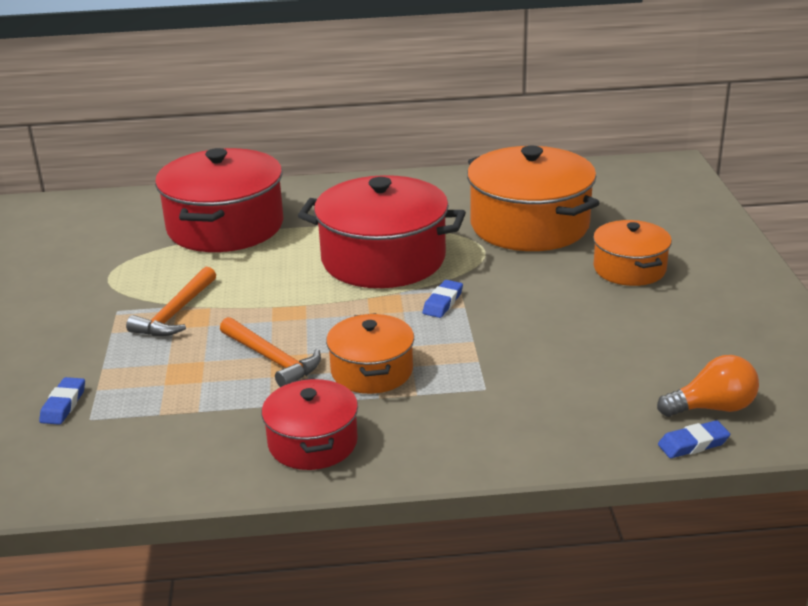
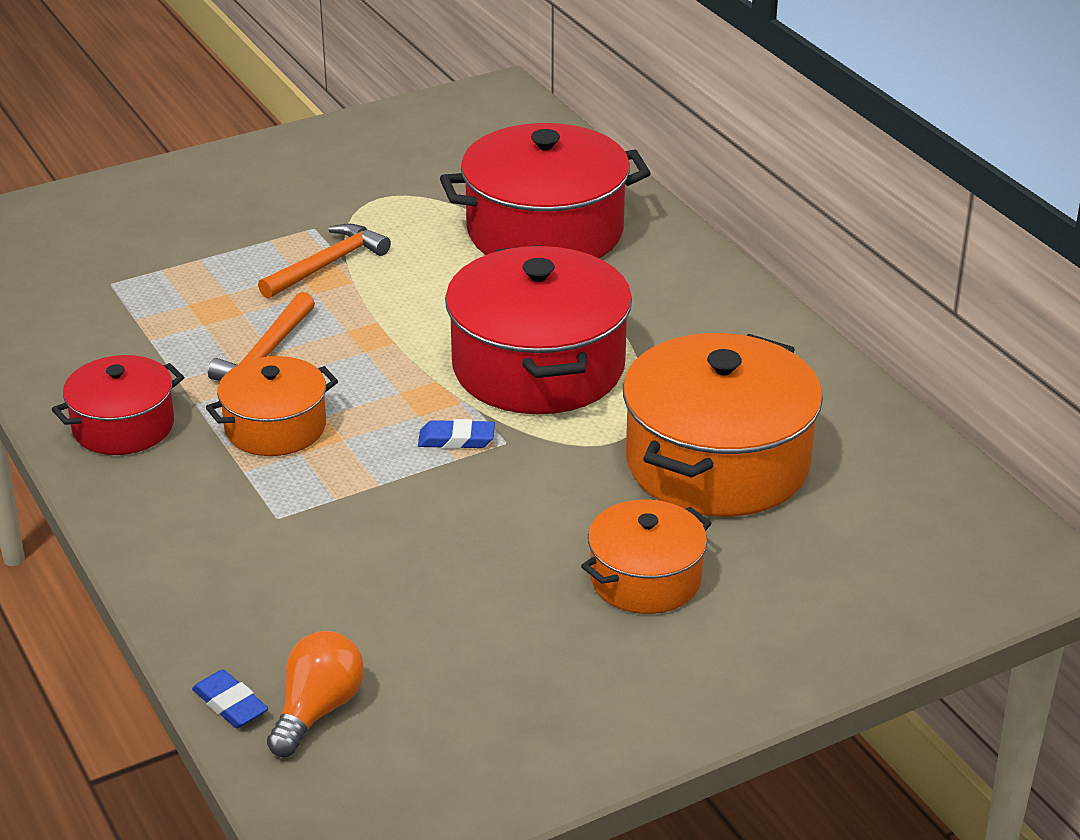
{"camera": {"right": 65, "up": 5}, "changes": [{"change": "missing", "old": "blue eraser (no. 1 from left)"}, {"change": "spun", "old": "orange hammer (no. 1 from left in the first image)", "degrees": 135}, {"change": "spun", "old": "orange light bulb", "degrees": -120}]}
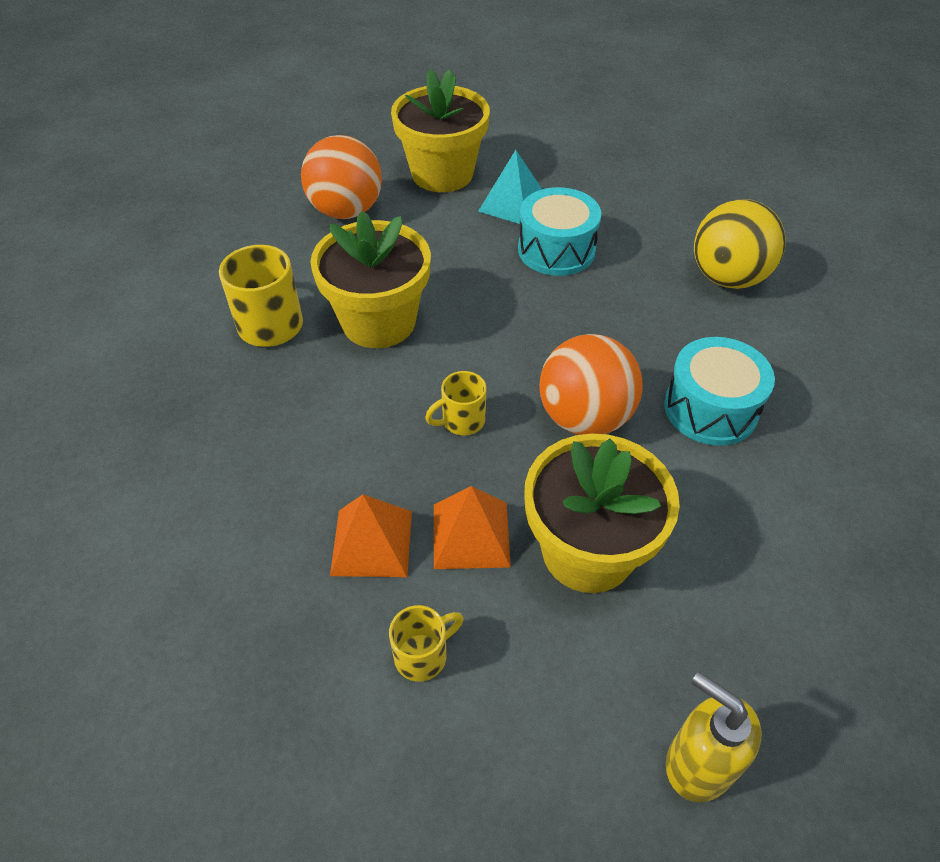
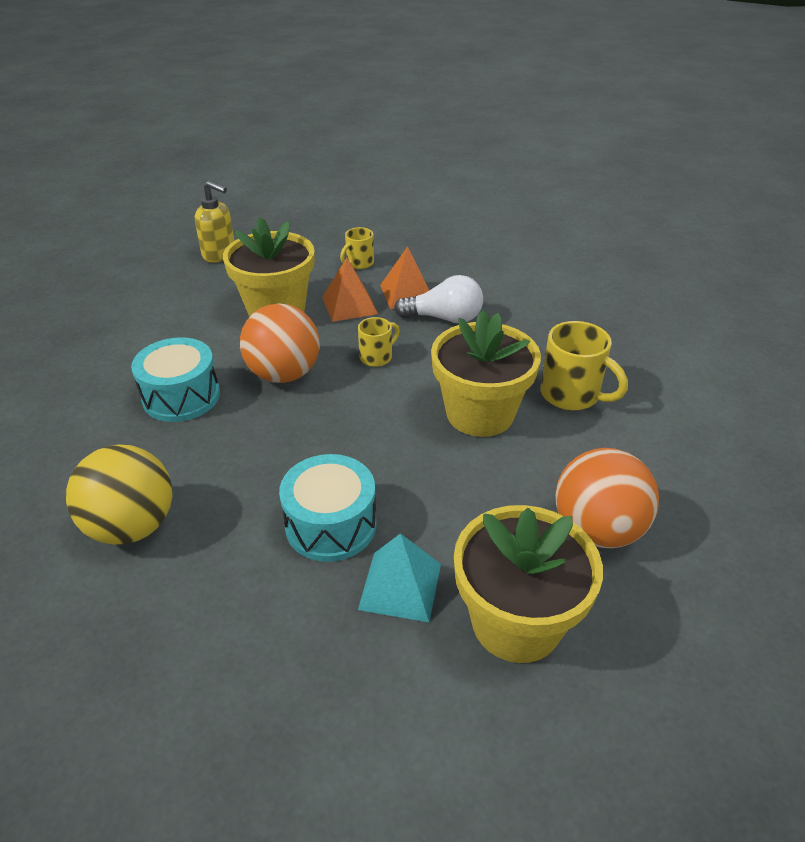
{"camera": {"right": 165, "up": -10}, "changes": [{"change": "appeared", "new": "white light bulb"}]}
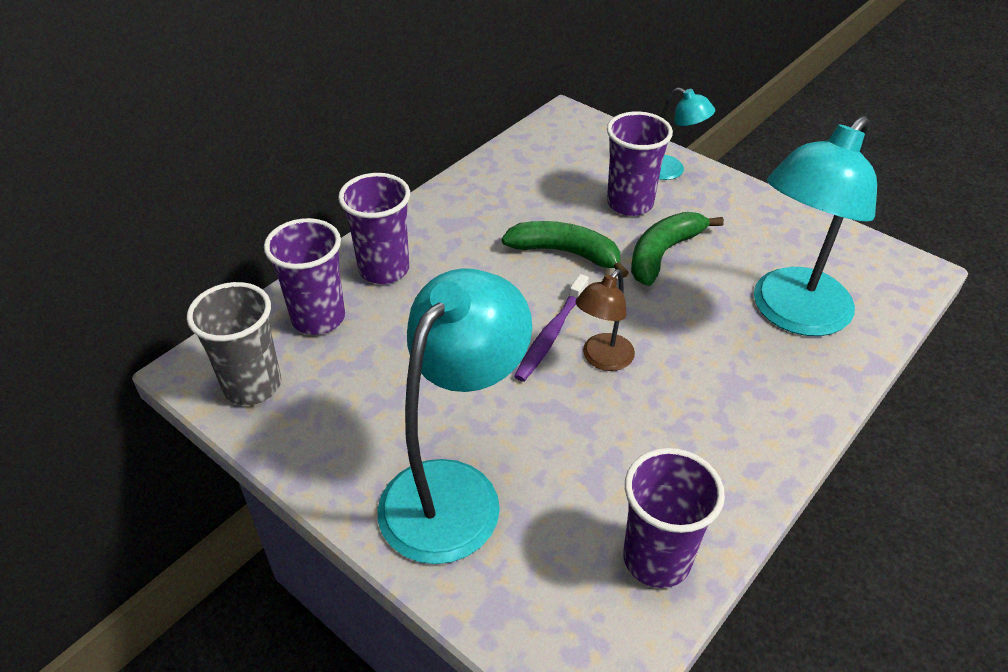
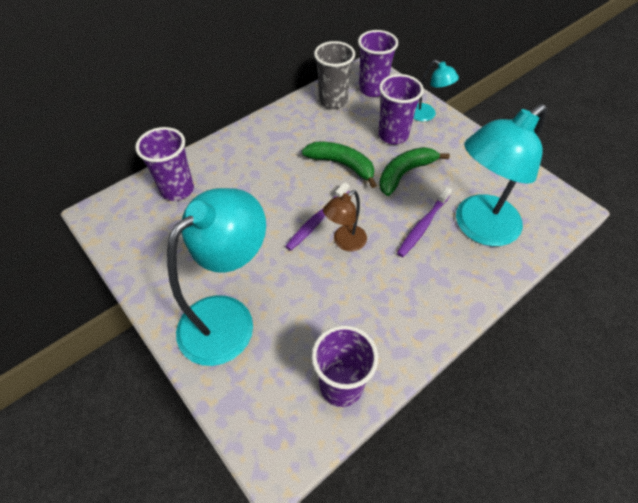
{"camera": {"right": 10, "up": 10}, "changes": [{"change": "relocated", "old": "grey cup"}, {"change": "relocated", "old": "purple cup (no. 2 from left in the first image)", "new": "purple cup (no. 3 from left)"}, {"change": "appeared", "new": "purple toothbrush (no. 2 from left)"}]}
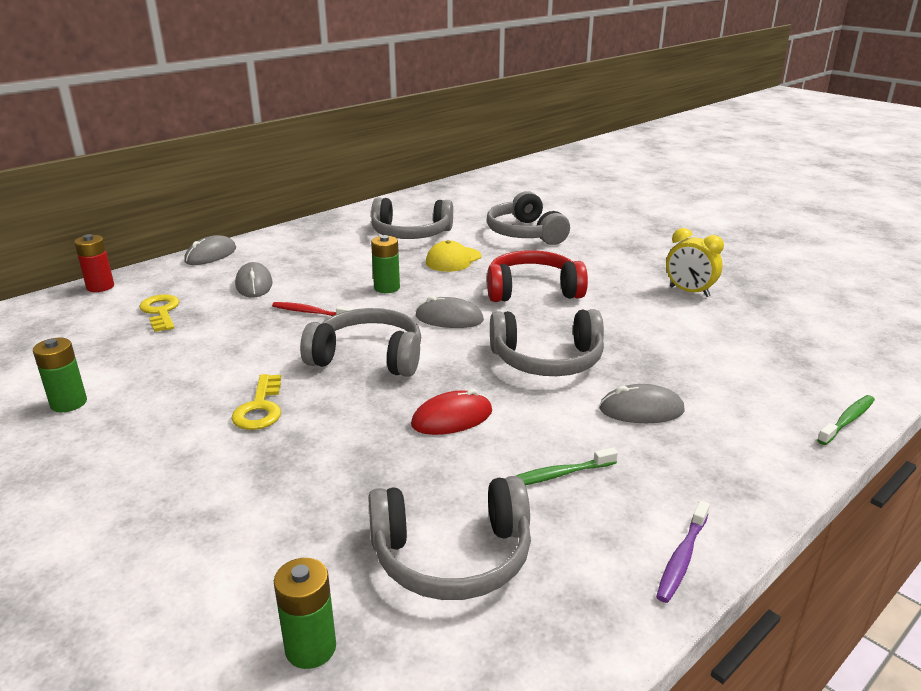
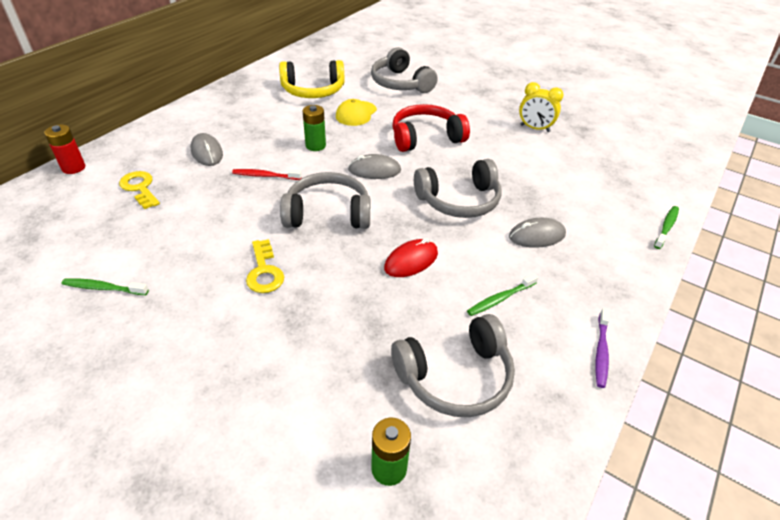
{"camera": {"right": -15, "up": 15}, "changes": [{"change": "exchanged", "old": "green battery (no. 1 from left)", "new": "green toothbrush (no. 1 from left)"}, {"change": "missing", "old": "grey mouse (no. 1 from left)"}, {"change": "colour", "old": "grey headphones (no. 2 from left)", "new": "yellow headphones"}]}
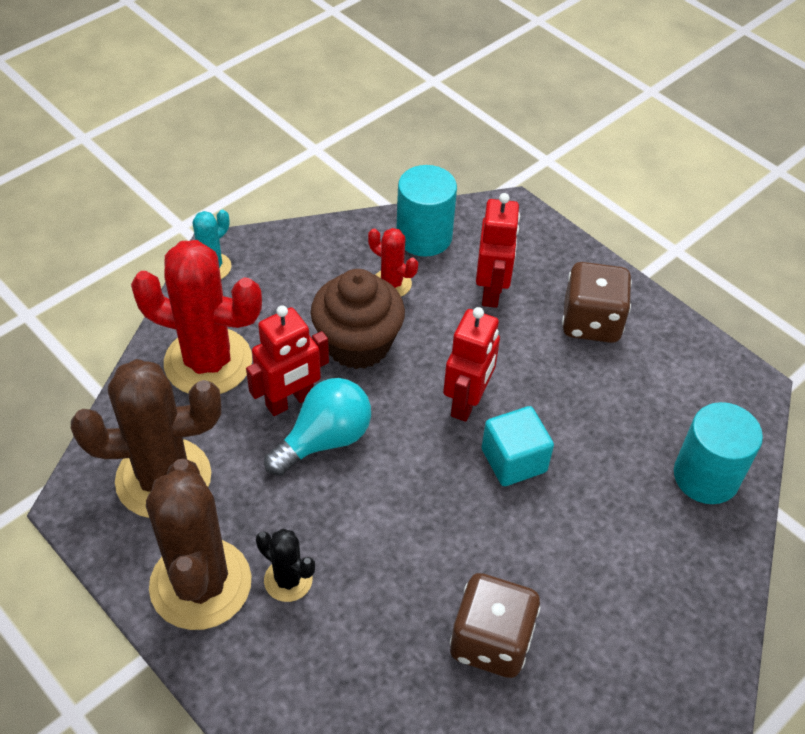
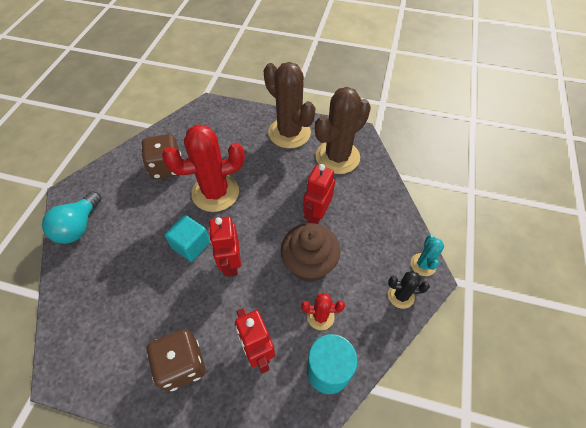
{"camera": {"right": 150, "up": 5}, "changes": [{"change": "relocated", "old": "red cactus (no. 1 from left)"}, {"change": "relocated", "old": "black cactus"}, {"change": "relocated", "old": "turquoise light bulb"}, {"change": "missing", "old": "turquoise cylinder (no. 2 from left)"}]}
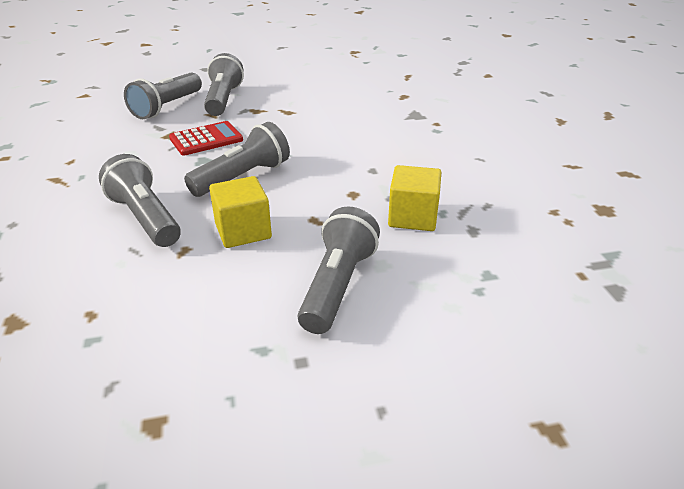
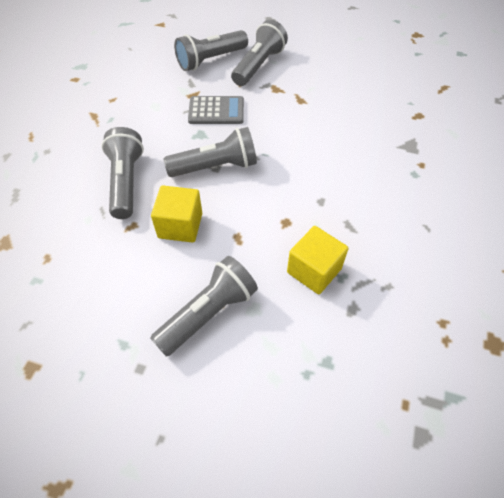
{"camera": {"right": 30, "up": 20}, "changes": [{"change": "colour", "old": "red calculator", "new": "grey calculator"}]}
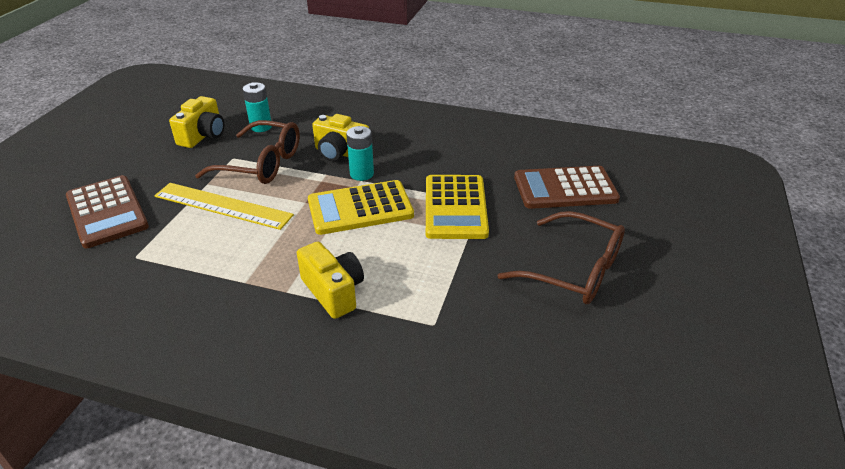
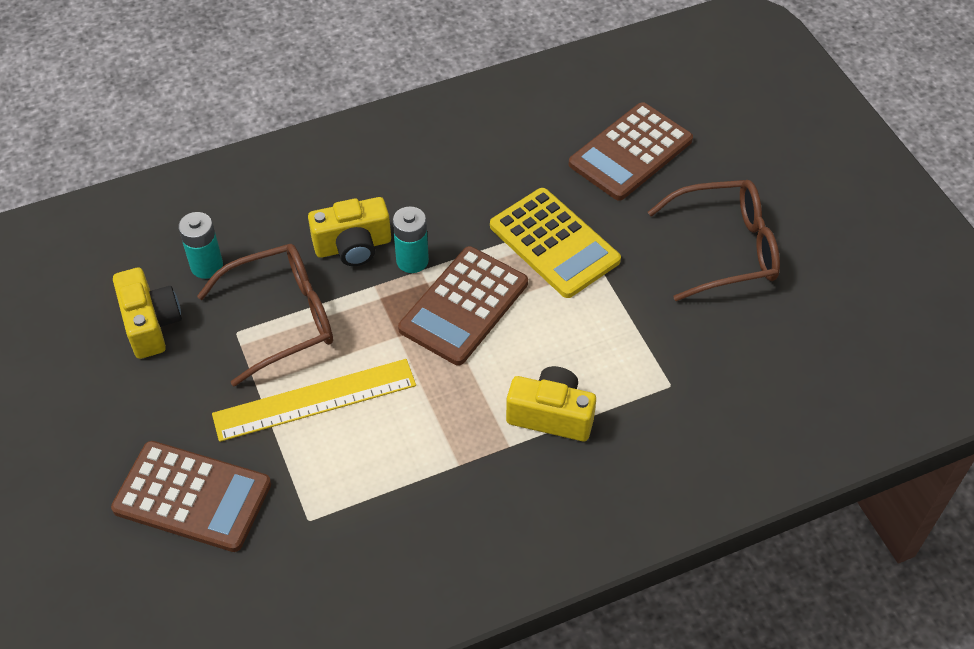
{"camera": {"right": -40, "up": 15}, "changes": [{"change": "colour", "old": "yellow calculator (no. 1 from left)", "new": "brown calculator (no. 2 from left)"}]}
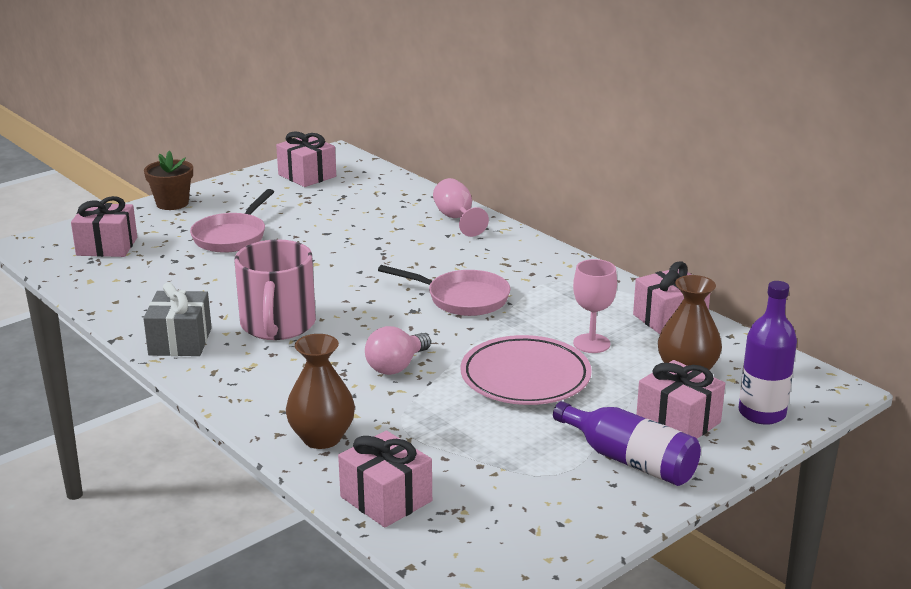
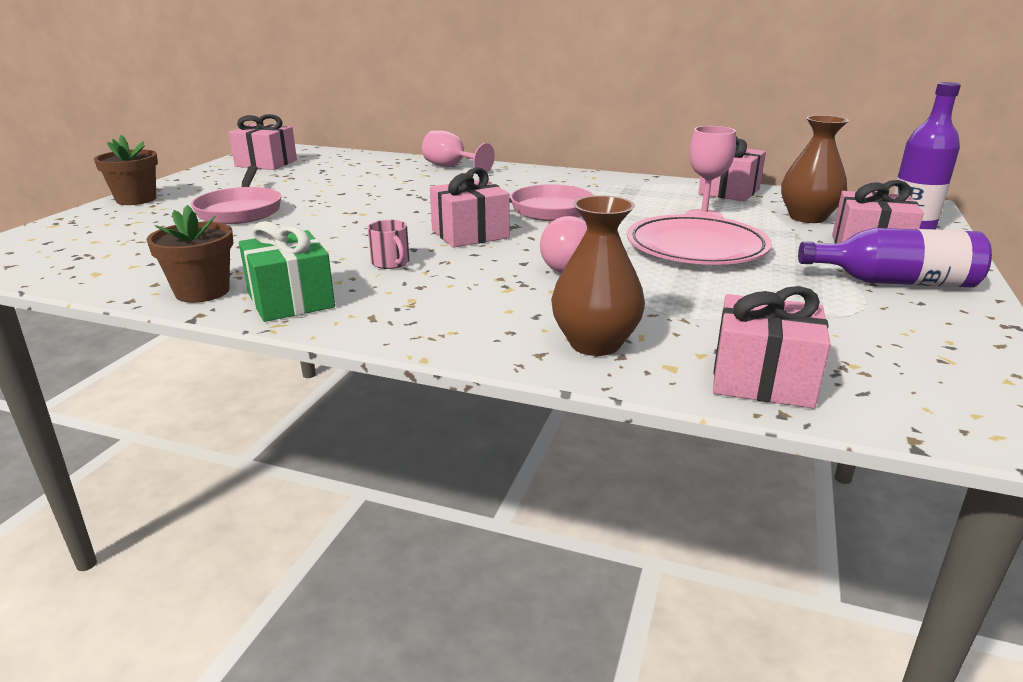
{"camera": {"right": -30, "up": 0}, "changes": [{"change": "relocated", "old": "pink gift (no. 1 from left in the first image)", "new": "pink gift (no. 2 from left)"}, {"change": "colour", "old": "grey gift", "new": "green gift"}, {"change": "size", "old": "pink mug", "factor": 0.42}, {"change": "appeared", "new": "brown flower pot (no. 2 from left)"}]}
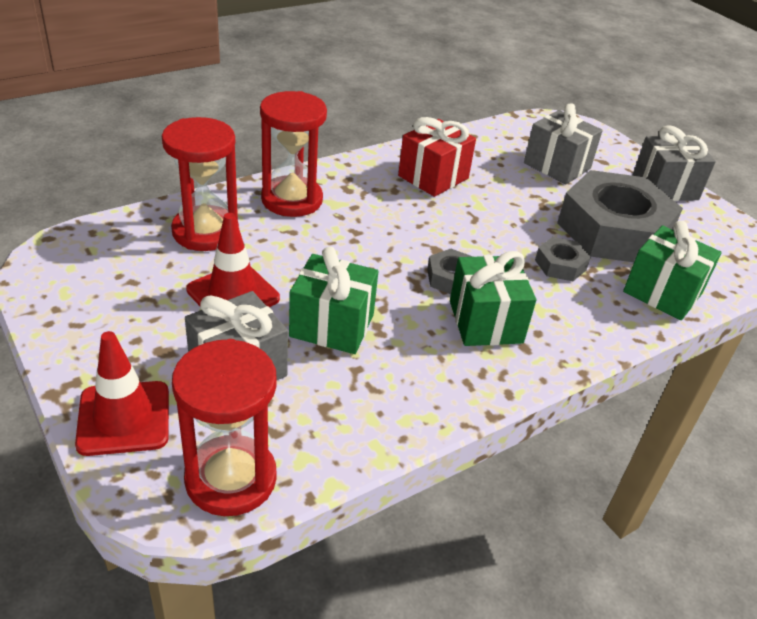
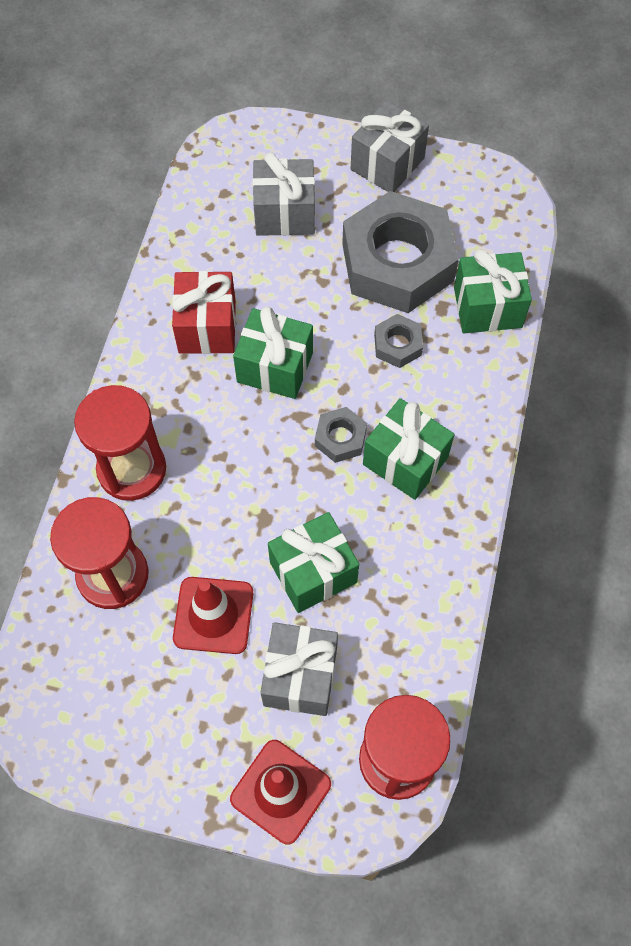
{"camera": {"right": -40, "up": 25}, "changes": [{"change": "appeared", "new": "green gift (no. 1 from left)"}]}
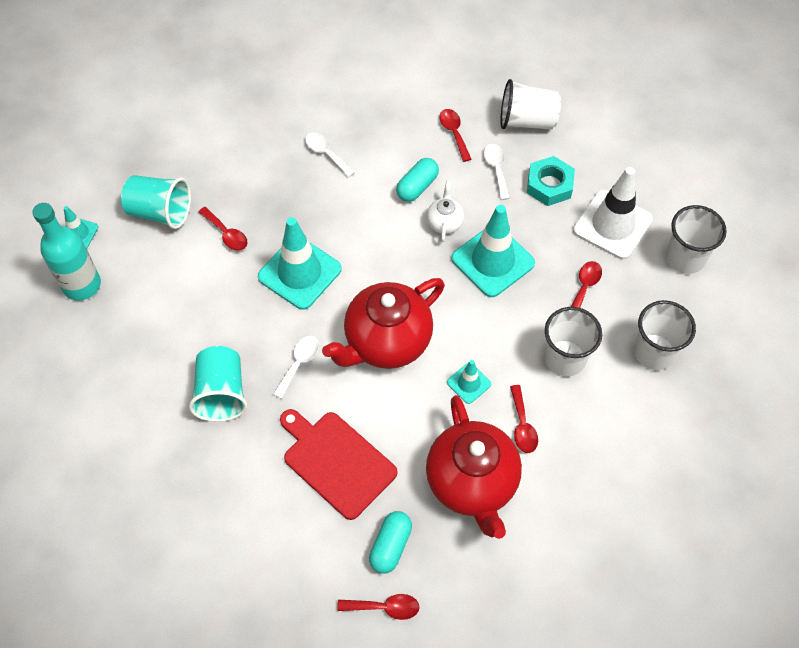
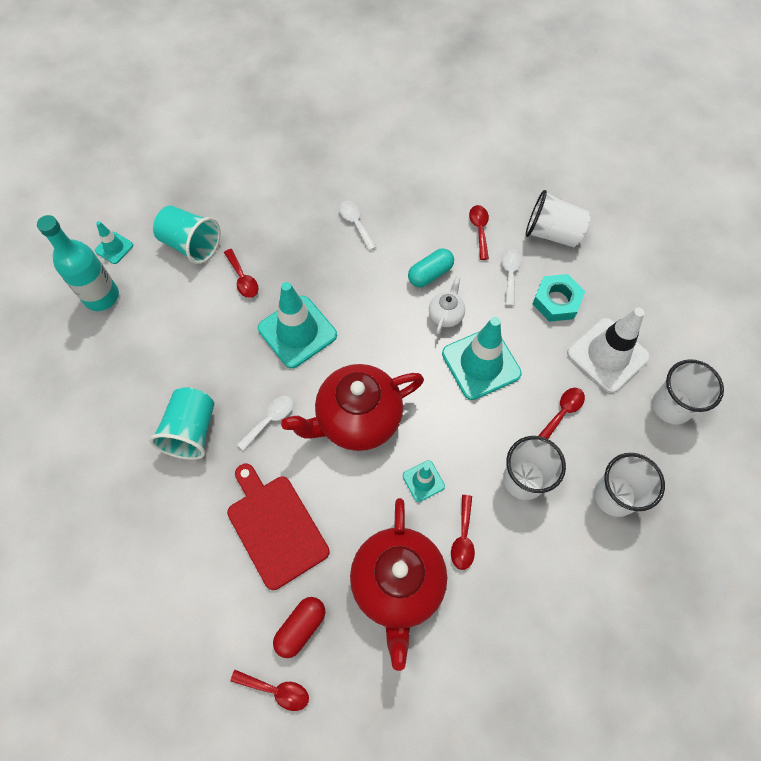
{"camera": {"right": 15, "up": 5}, "changes": [{"change": "colour", "old": "turquoise capsule (no. 1 from left)", "new": "red capsule"}]}
